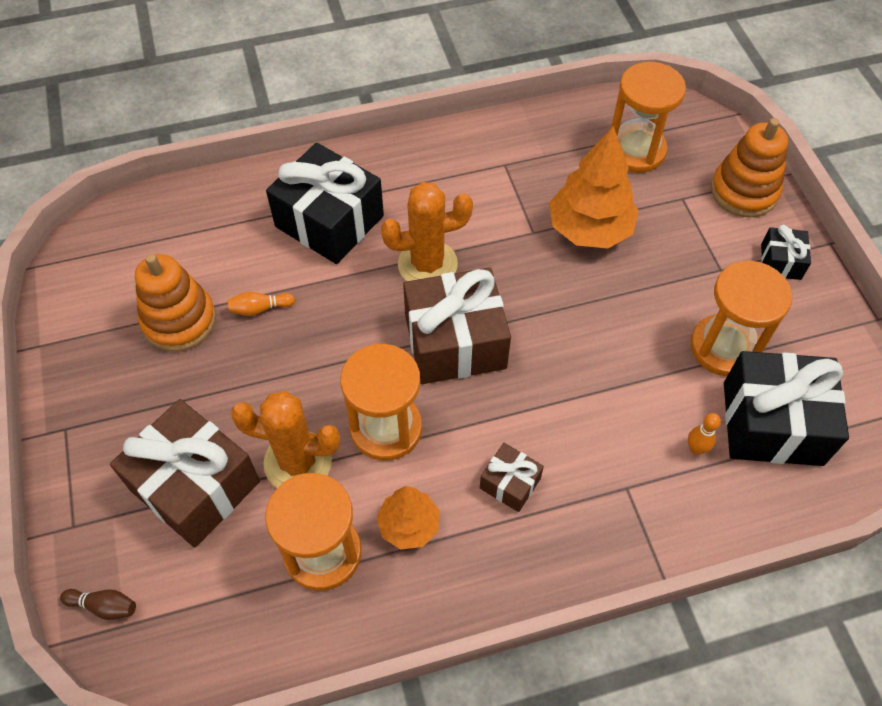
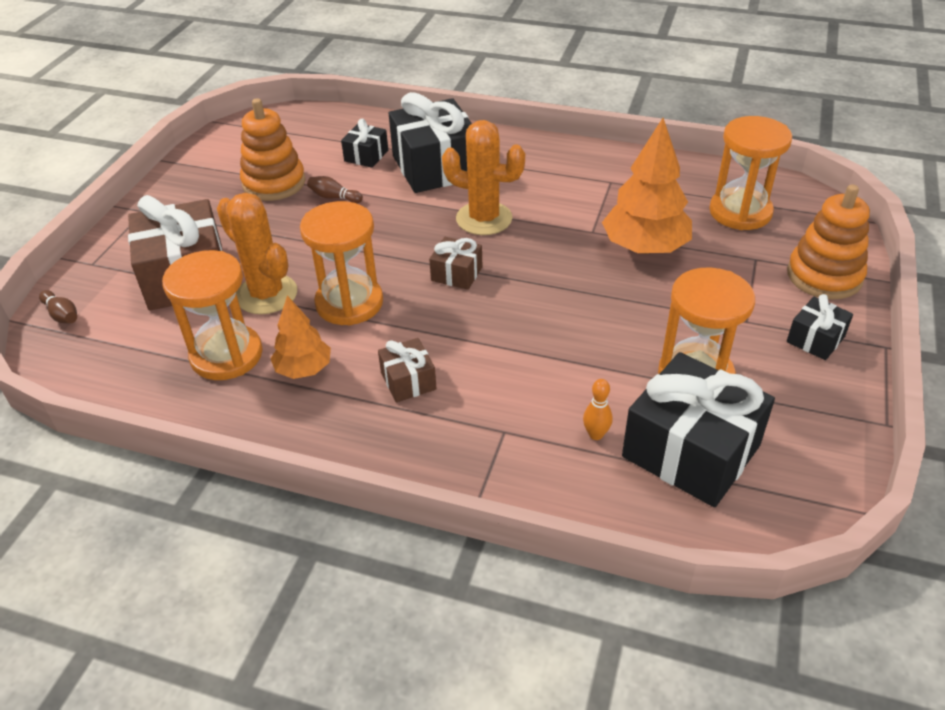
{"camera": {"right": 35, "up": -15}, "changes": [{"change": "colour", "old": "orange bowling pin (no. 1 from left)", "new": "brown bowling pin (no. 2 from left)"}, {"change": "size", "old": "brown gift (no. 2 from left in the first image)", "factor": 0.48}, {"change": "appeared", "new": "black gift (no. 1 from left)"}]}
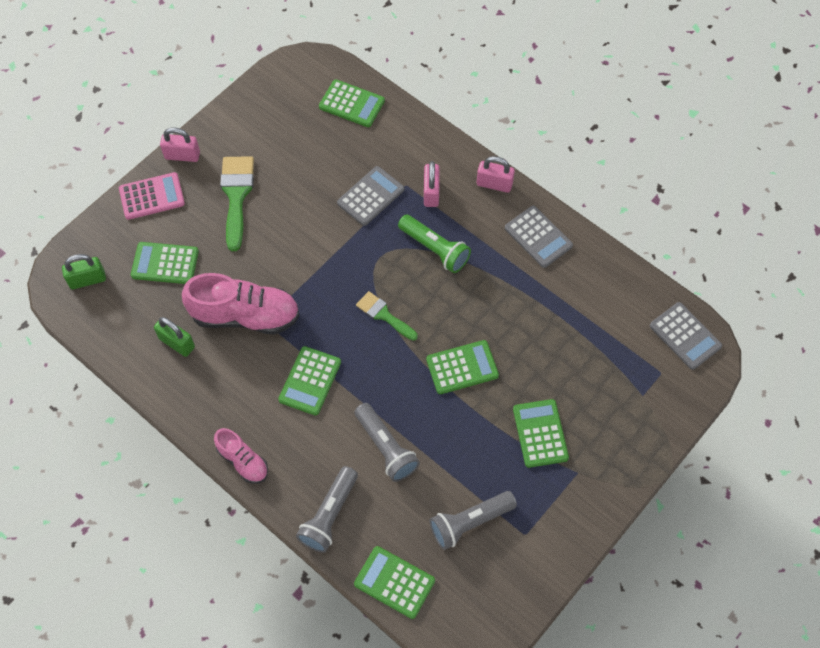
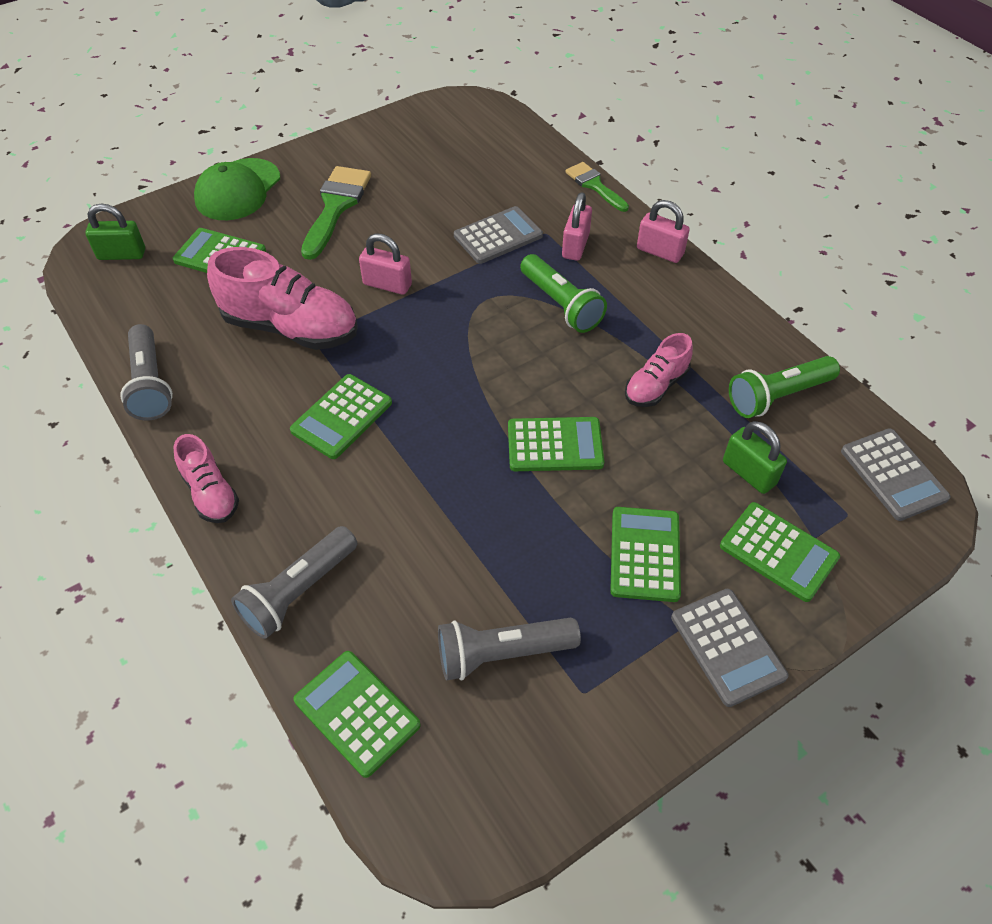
{"camera": {"right": 15, "up": -10}, "changes": [{"change": "exchanged", "old": "pink calculator", "new": "green cap"}, {"change": "relocated", "old": "green padlock (no. 2 from left)"}, {"change": "relocated", "old": "pink padlock (no. 1 from left)"}, {"change": "relocated", "old": "green calculator (no. 3 from left in the first image)", "new": "green calculator (no. 6 from left)"}, {"change": "relocated", "old": "grey flashlight (no. 2 from left in the first image)", "new": "grey flashlight (no. 1 from left)"}, {"change": "relocated", "old": "green brush (no. 2 from left)"}, {"change": "relocated", "old": "grey calculator (no. 2 from left)"}, {"change": "appeared", "new": "pink shoe (no. 3 from left)"}, {"change": "appeared", "new": "green flashlight (no. 2 from left)"}]}
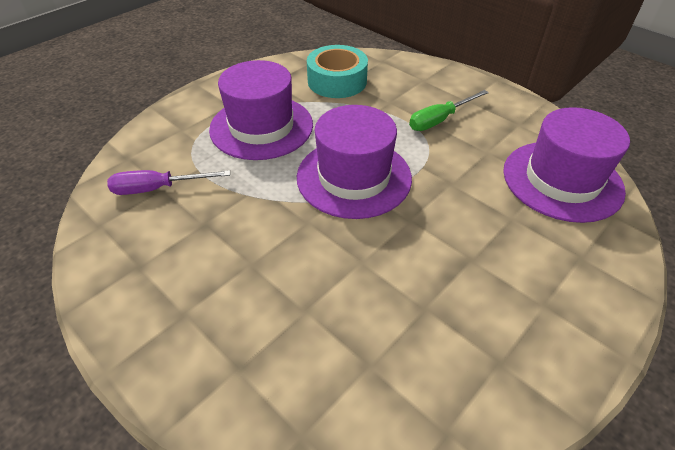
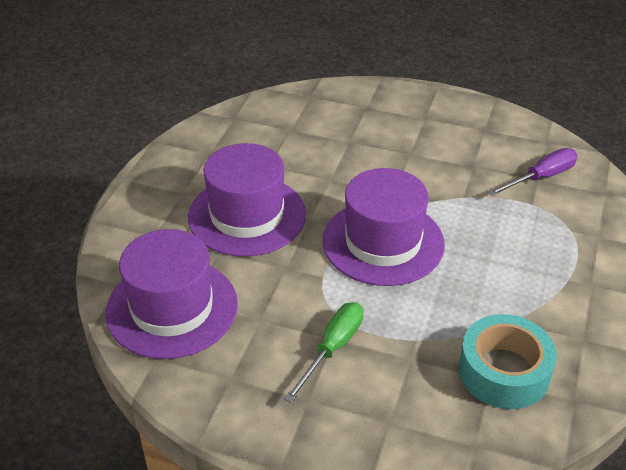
{"camera": {"right": 155, "up": -5}, "changes": [{"change": "relocated", "old": "purple hat (no. 1 from left in the first image)", "new": "purple hat (no. 2 from left)"}]}
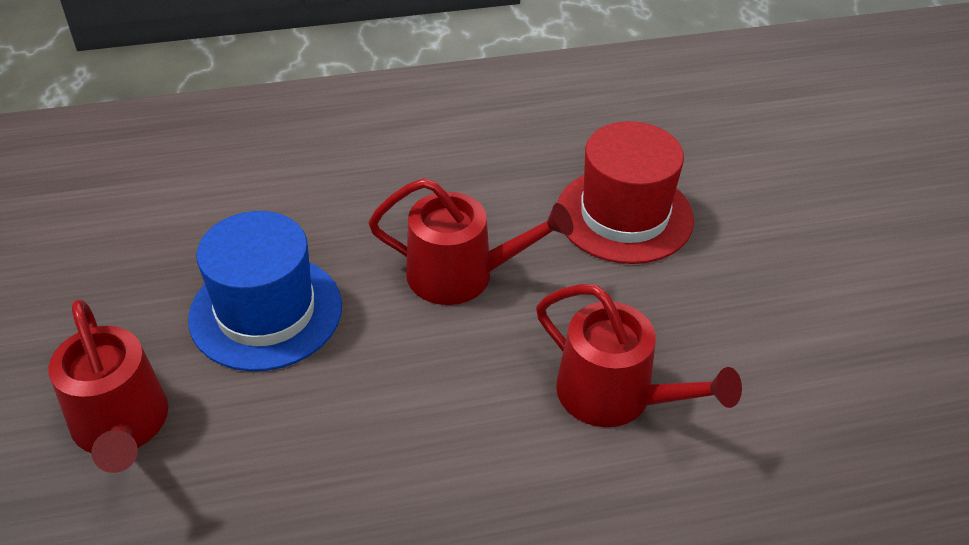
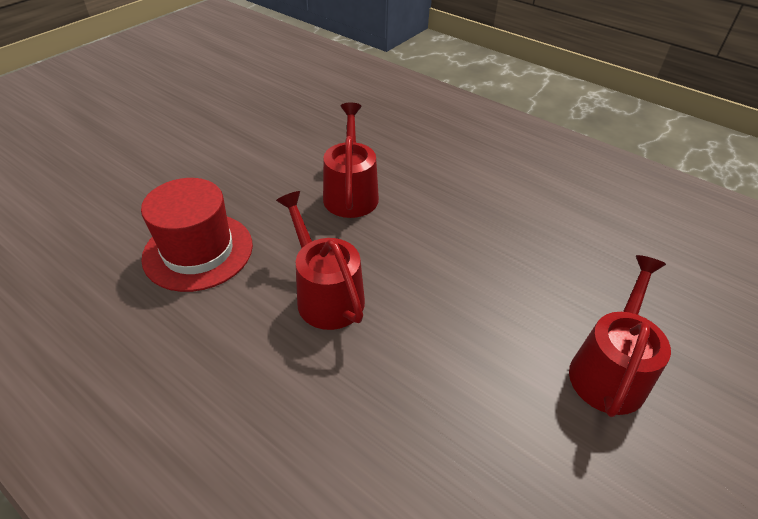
{"camera": {"right": -130, "up": 0}, "changes": [{"change": "missing", "old": "blue hat"}]}
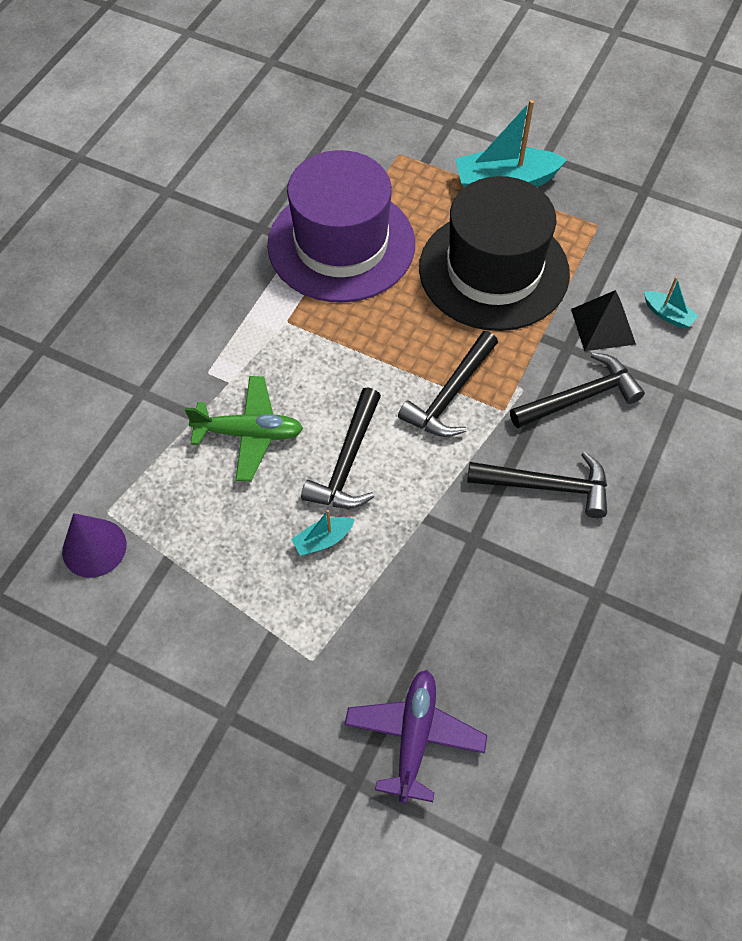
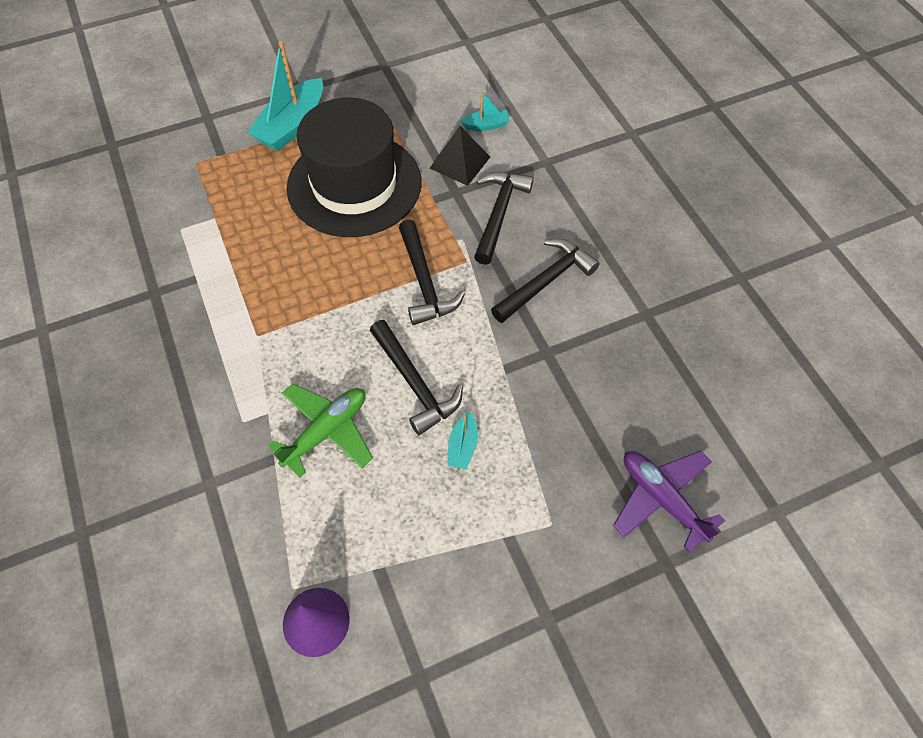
{"camera": {"right": -50, "up": 0}, "changes": [{"change": "missing", "old": "purple hat"}]}
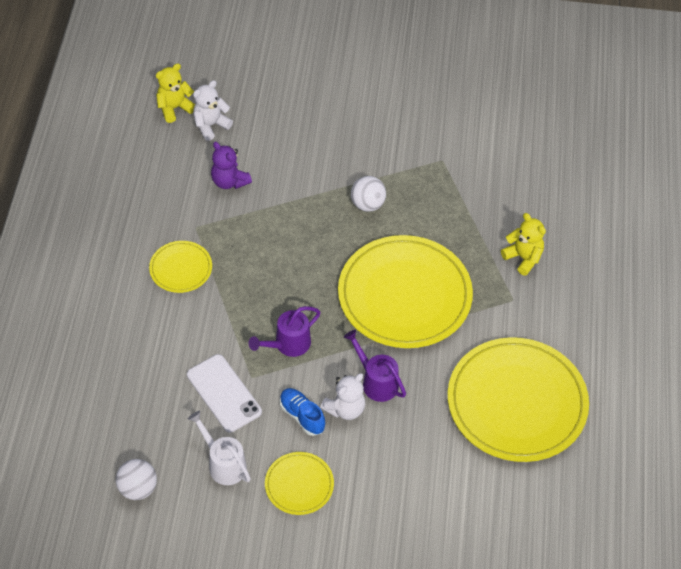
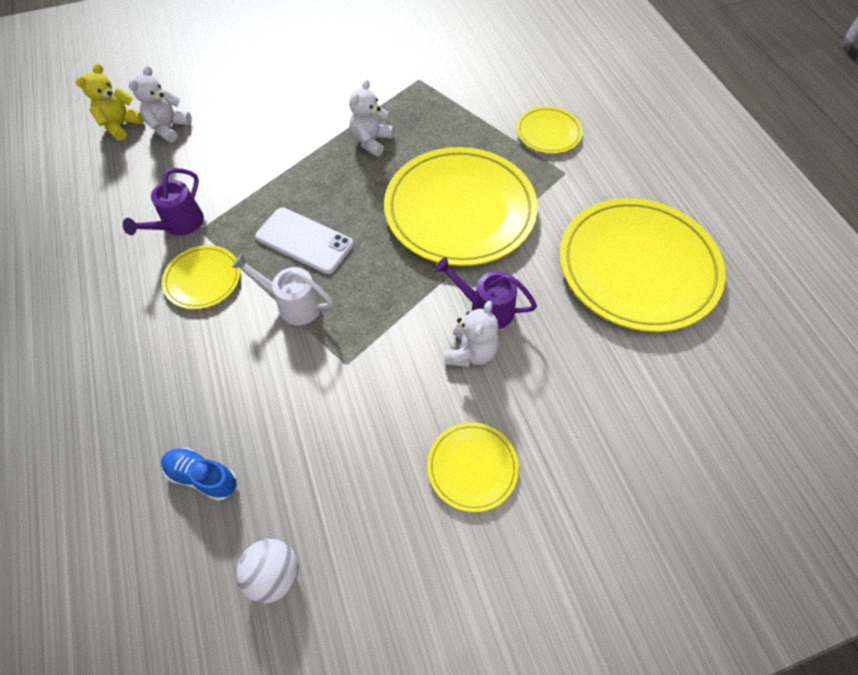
{"camera": {"right": -25, "up": 5}, "changes": [{"change": "relocated", "old": "white phone"}, {"change": "relocated", "old": "white watering can"}, {"change": "missing", "old": "purple teddy bear"}, {"change": "relocated", "old": "purple watering can (no. 1 from left)"}, {"change": "relocated", "old": "blue shoe"}, {"change": "exchanged", "old": "white ball (no. 2 from left)", "new": "white teddy bear (no. 2 from left)"}, {"change": "exchanged", "old": "yellow teddy bear (no. 2 from left)", "new": "yellow plate (no. 4 from left)"}]}
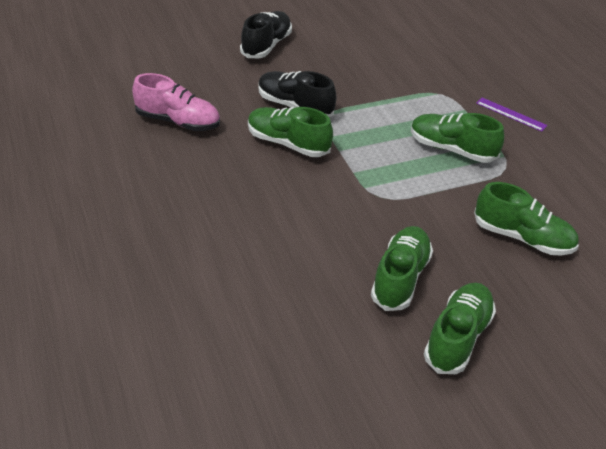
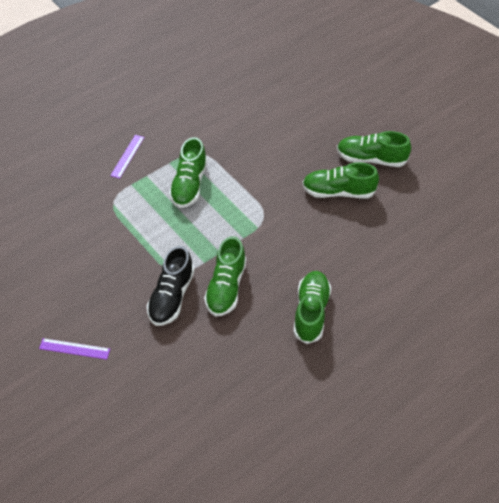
{"camera": {"right": -105, "up": 10}, "changes": [{"change": "missing", "old": "pink shoe"}, {"change": "exchanged", "old": "black shoe (no. 1 from left)", "new": "purple ruler (no. 1 from left)"}, {"change": "relocated", "old": "green shoe (no. 5 from left in the first image)", "new": "green shoe (no. 3 from left)"}]}
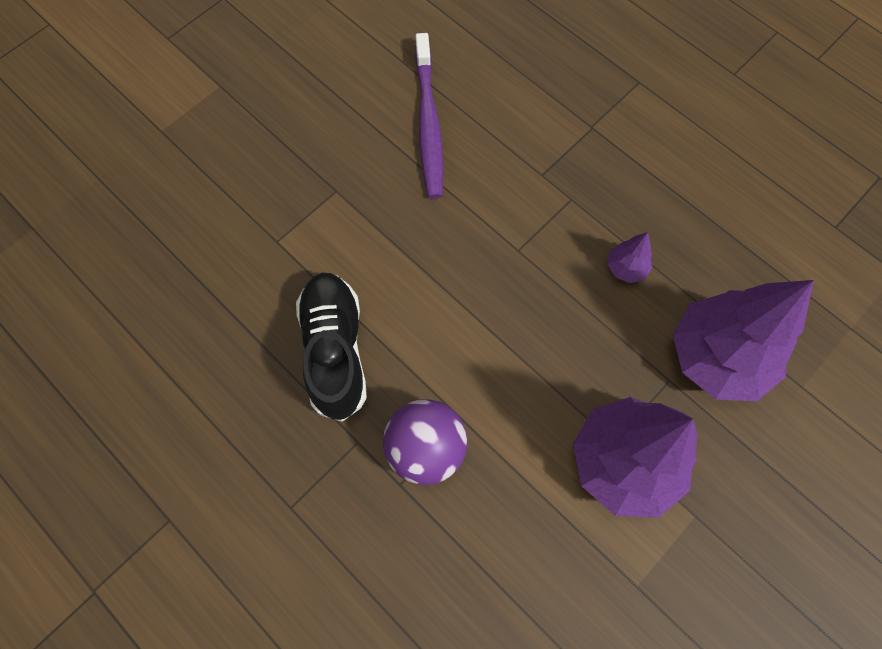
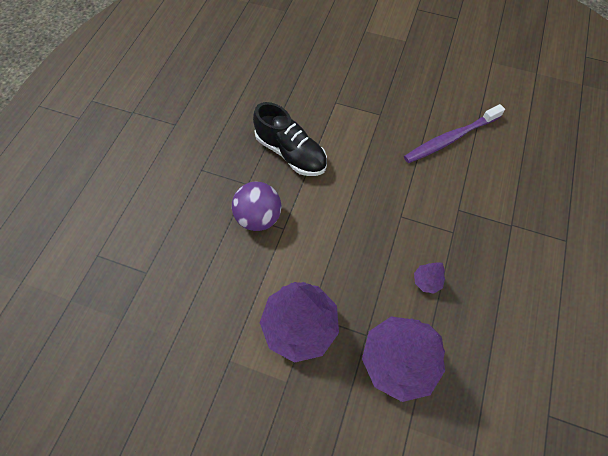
{"camera": {"right": 65, "up": -5}, "changes": [{"change": "spun", "old": "black shoe", "degrees": 75}]}
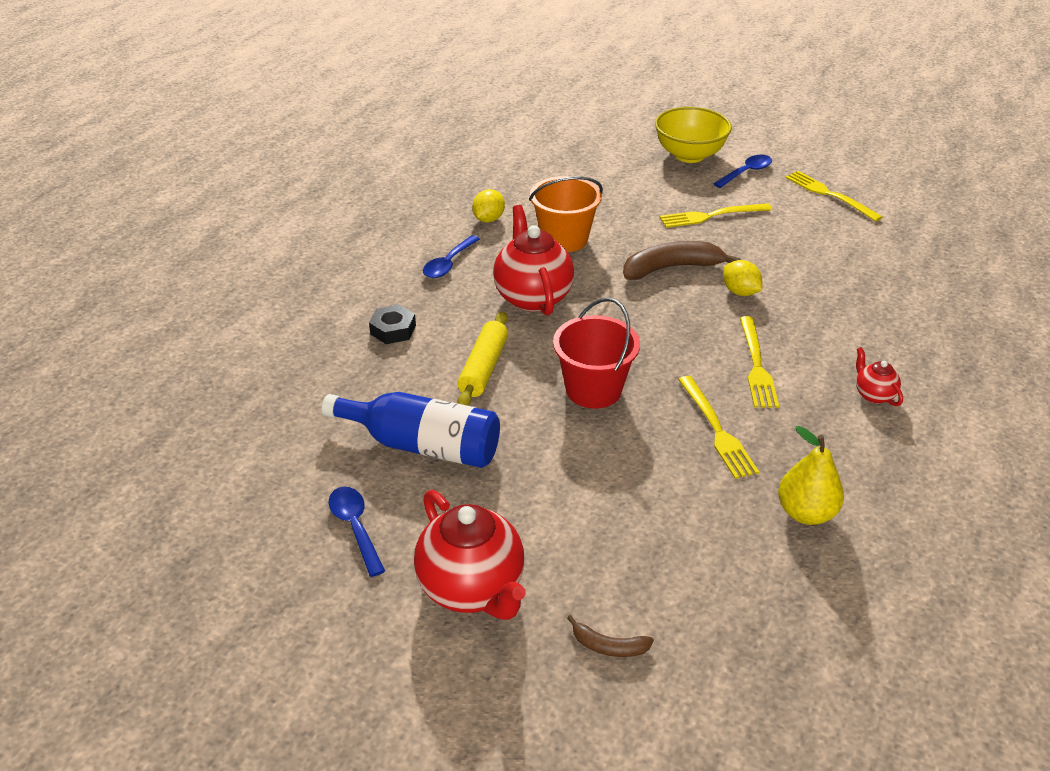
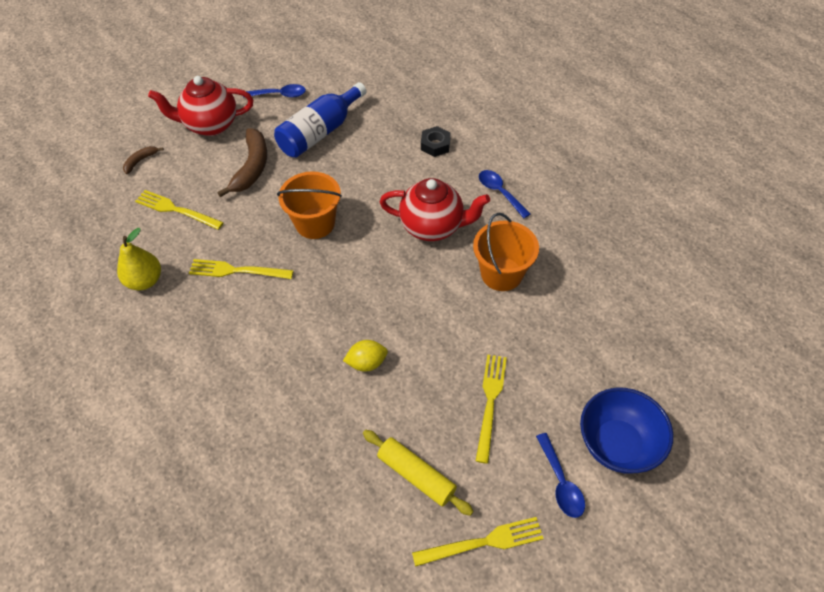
{"camera": {"right": 115, "up": 15}, "changes": [{"change": "relocated", "old": "yellow rolling pin"}, {"change": "missing", "old": "yellow lemon (no. 1 from left)"}, {"change": "colour", "old": "red bucket", "new": "orange bucket (no. 1 from left)"}, {"change": "relocated", "old": "brown banana (no. 2 from left)"}, {"change": "colour", "old": "yellow bowl", "new": "blue bowl"}, {"change": "relocated", "old": "yellow fork (no. 3 from left in the first image)", "new": "yellow fork (no. 1 from left)"}, {"change": "missing", "old": "red teapot (no. 3 from left)"}]}
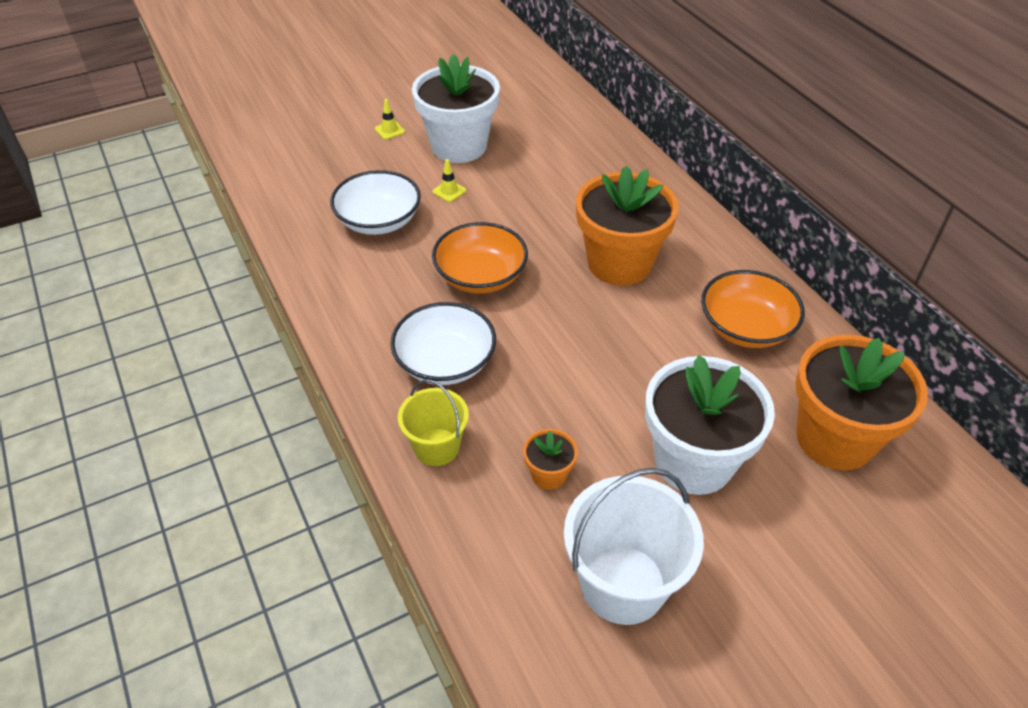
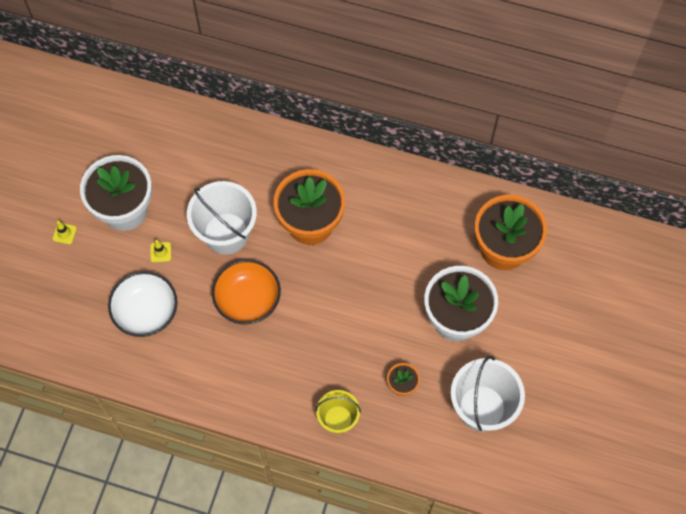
{"camera": {"right": -45, "up": 20}, "changes": [{"change": "missing", "old": "white bowl (no. 2 from left)"}, {"change": "missing", "old": "orange bowl (no. 2 from left)"}, {"change": "appeared", "new": "white bucket (no. 1 from left)"}]}
